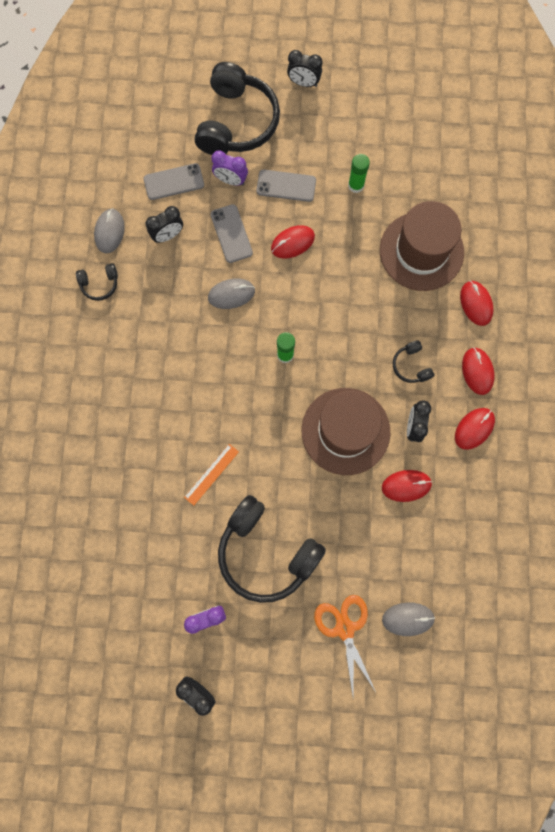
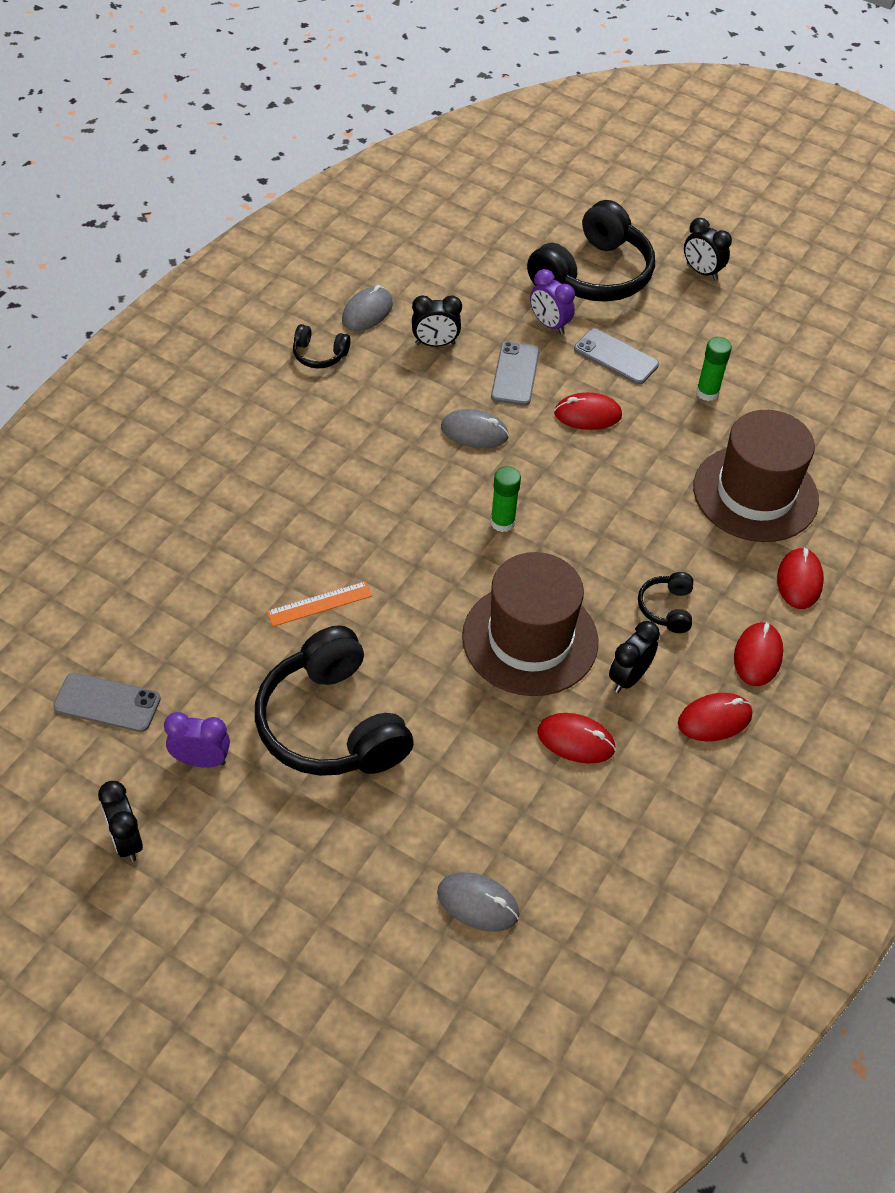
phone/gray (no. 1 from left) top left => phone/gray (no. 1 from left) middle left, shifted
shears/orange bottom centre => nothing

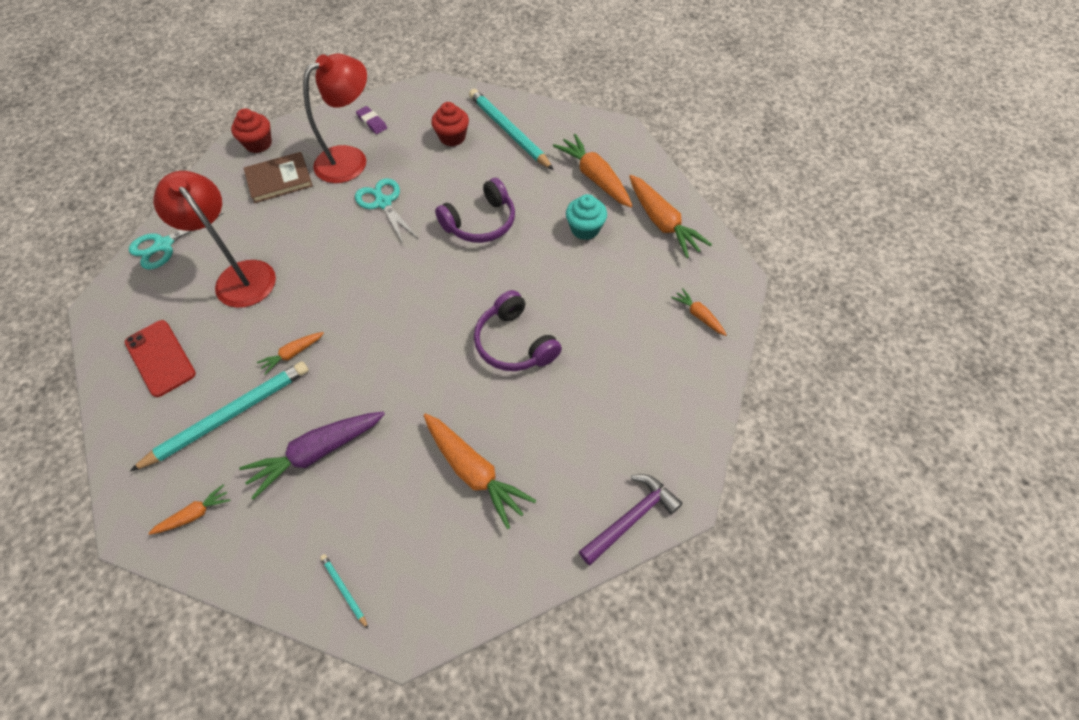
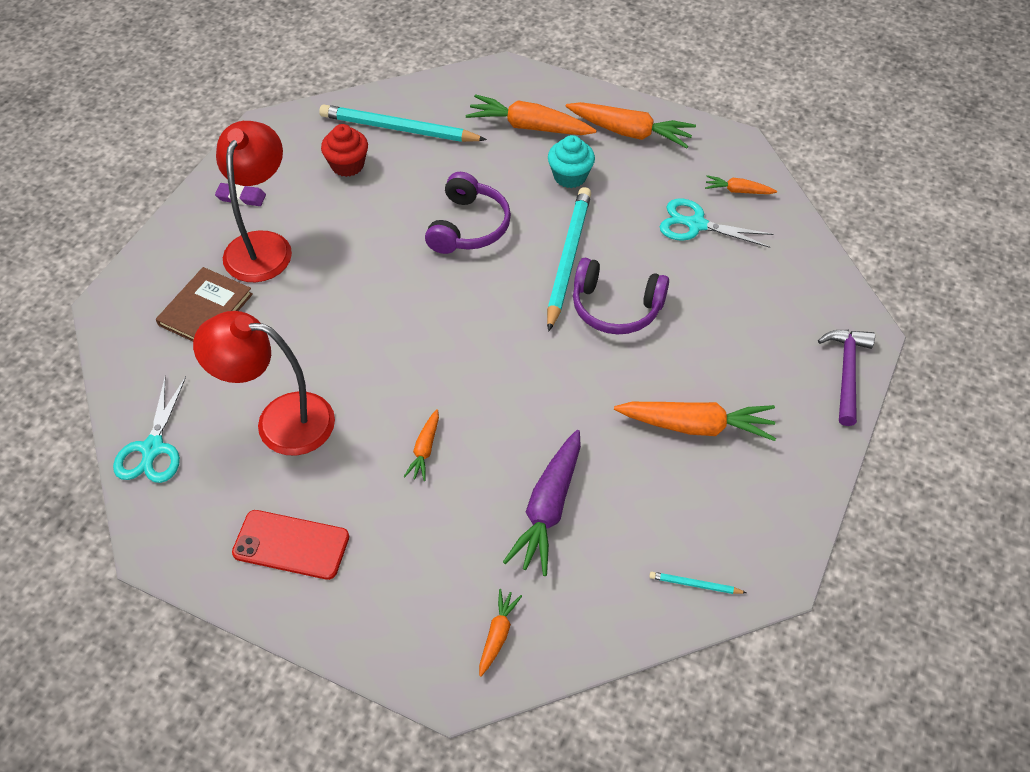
wooden pencil/turquoise (no. 1 from left in the first image) middle left => wooden pencil/turquoise (no. 2 from left) centre, shifted
shears/turquoise (no. 2 from left) top centre => shears/turquoise (no. 2 from left) top right, shifted
cupcake/scarlet (no. 1 from left) top left => nothing

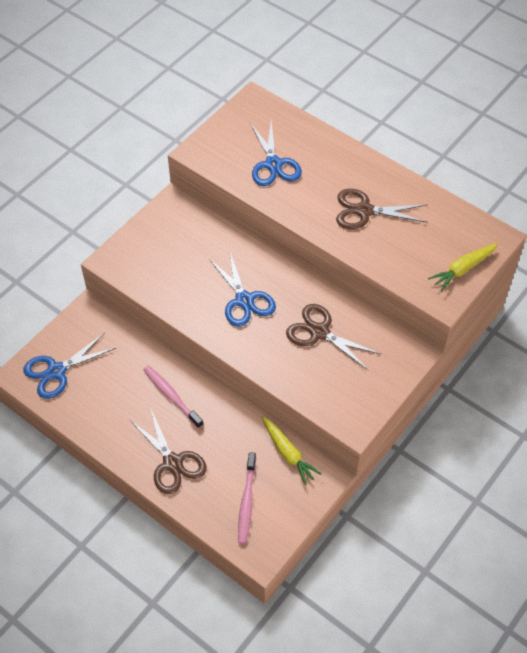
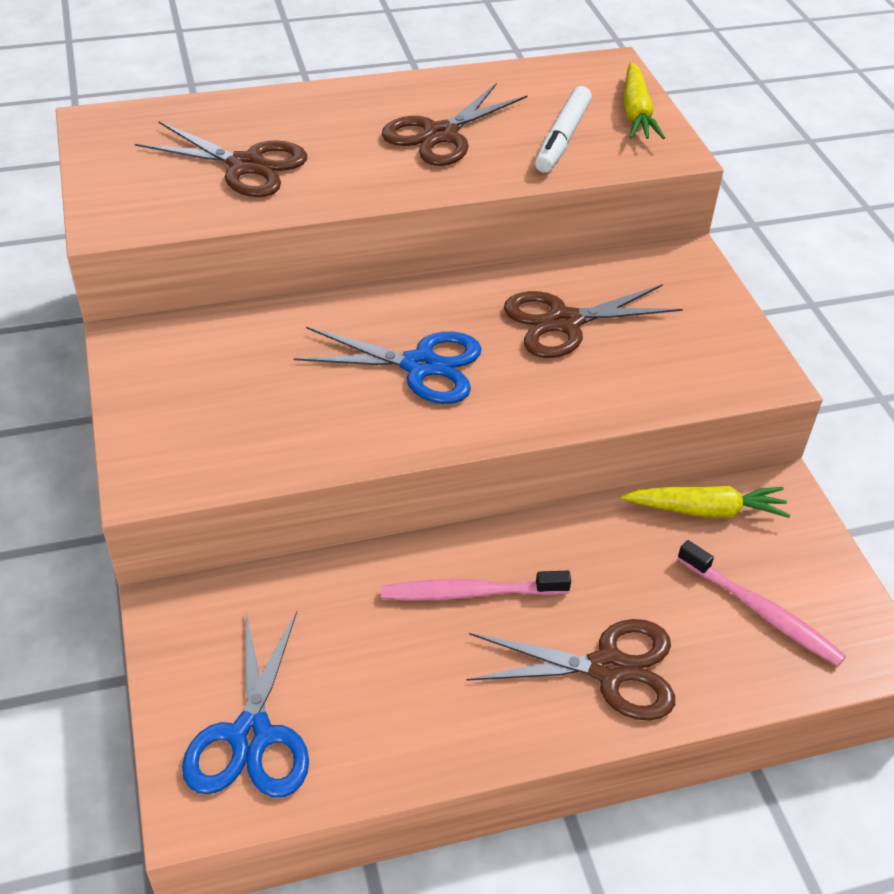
shears/cobalt (no. 3 from left) top centre => shears/dark brown (no. 1 from left) top left
nothing => marker pen/pure white top centre

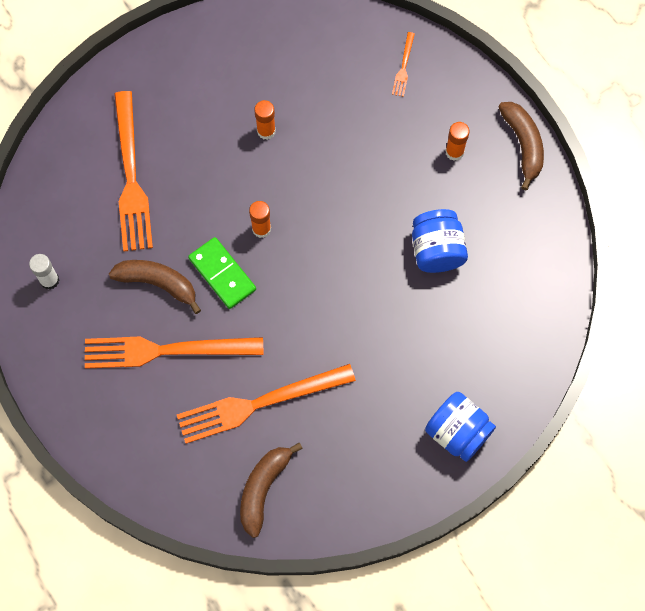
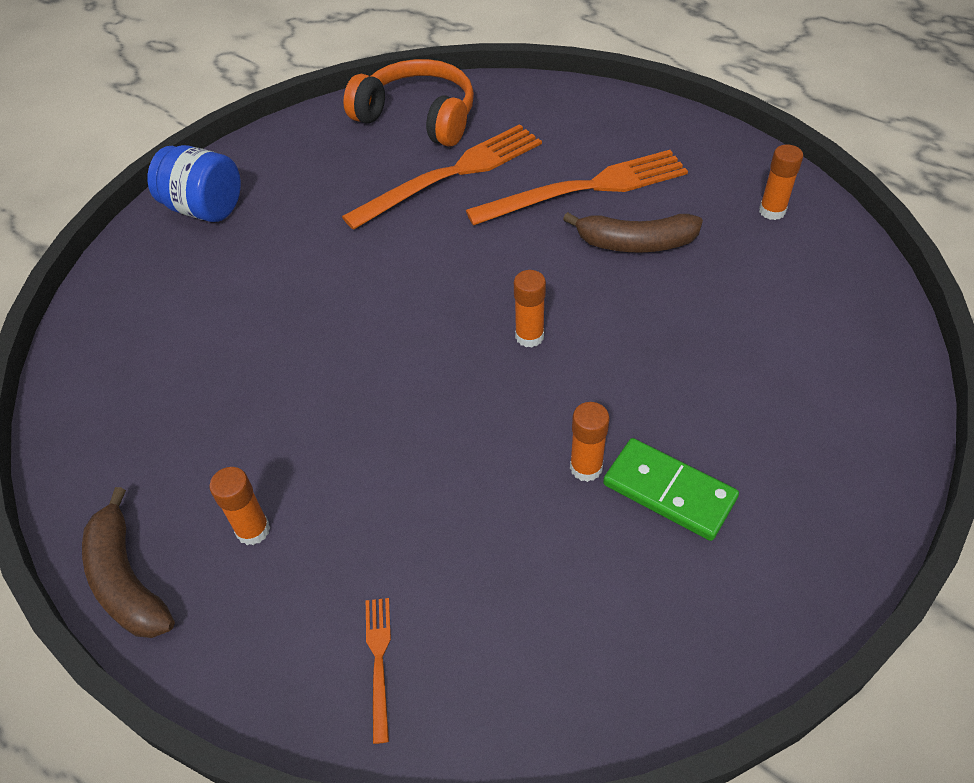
banana fruit/dark brown (no. 2 from left) bottom centre => headphones/orange top centre
domino/emerald centre => domino/emerald middle right, shifted
stick of glue/pure white middle left => stick of glue/orange (no. 4 from left) top right
table fork/orange (no. 1 from left) top left => nothing
jam jar/cobalt (no. 1 from left) middle right => nothing

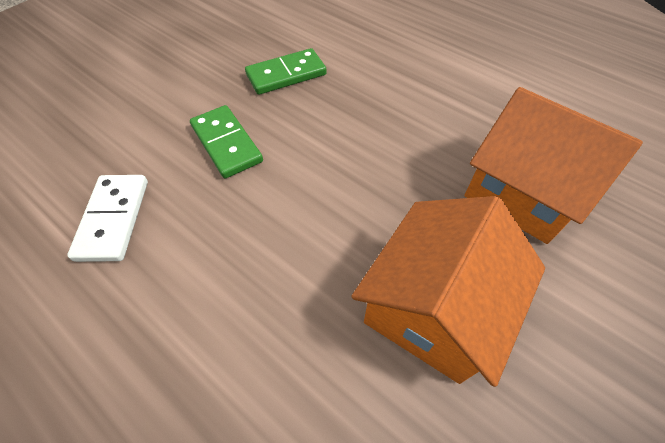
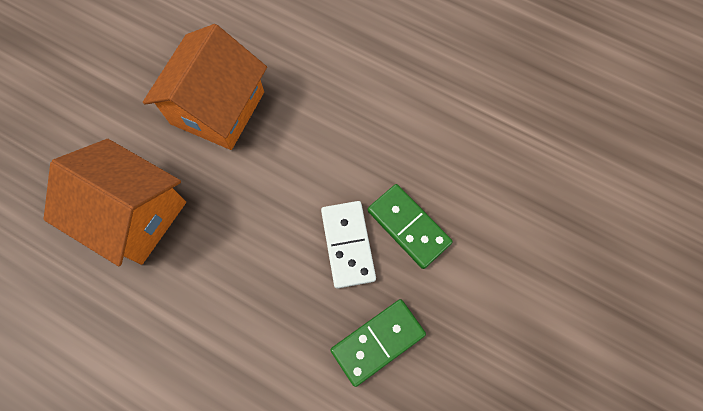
domino/pure white middle left => domino/pure white centre, shifted

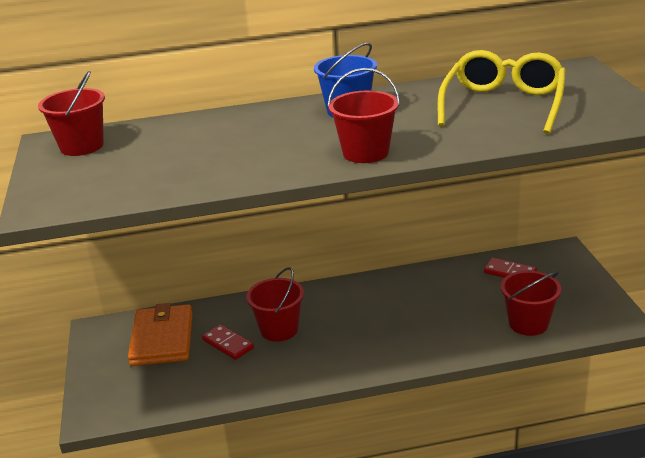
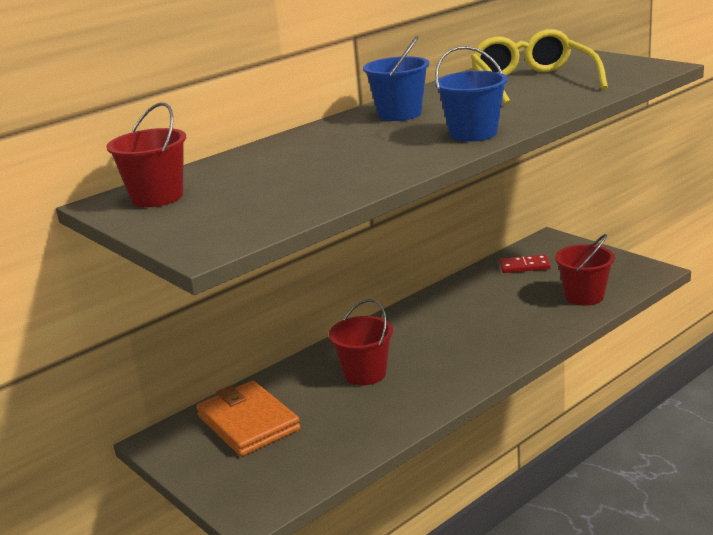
sand bucket/scarlet (no. 3 from left) top centre => sand bucket/cobalt (no. 2 from left) top centre
domino/scarlet (no. 1 from left) bottom centre => nothing

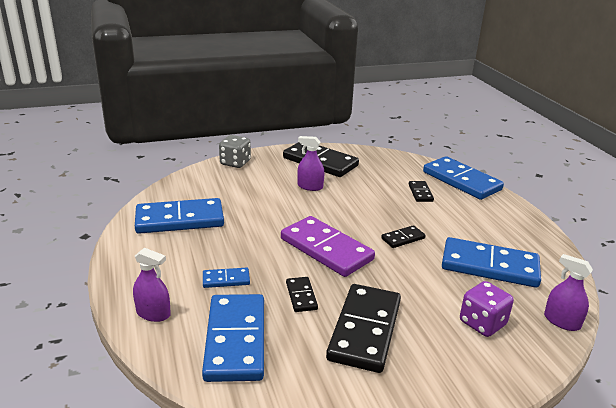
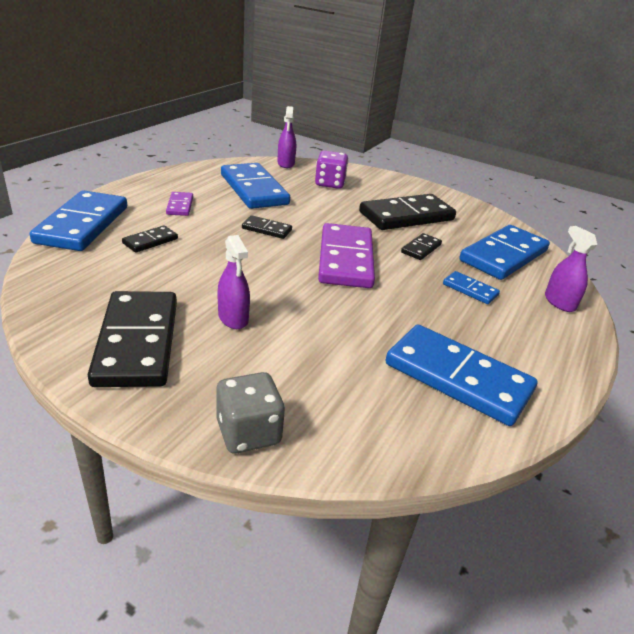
nothing => domino/violet (no. 1 from left) top left

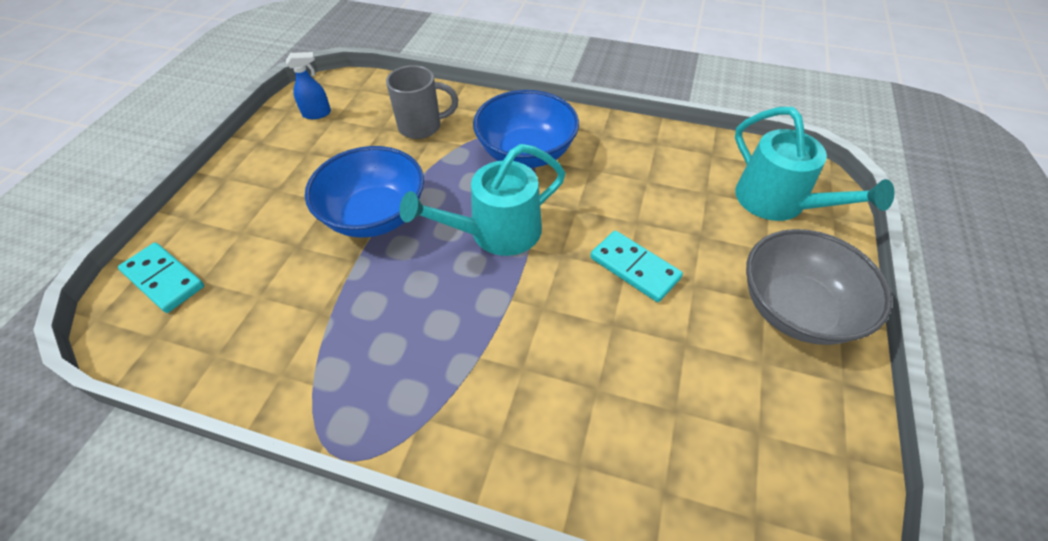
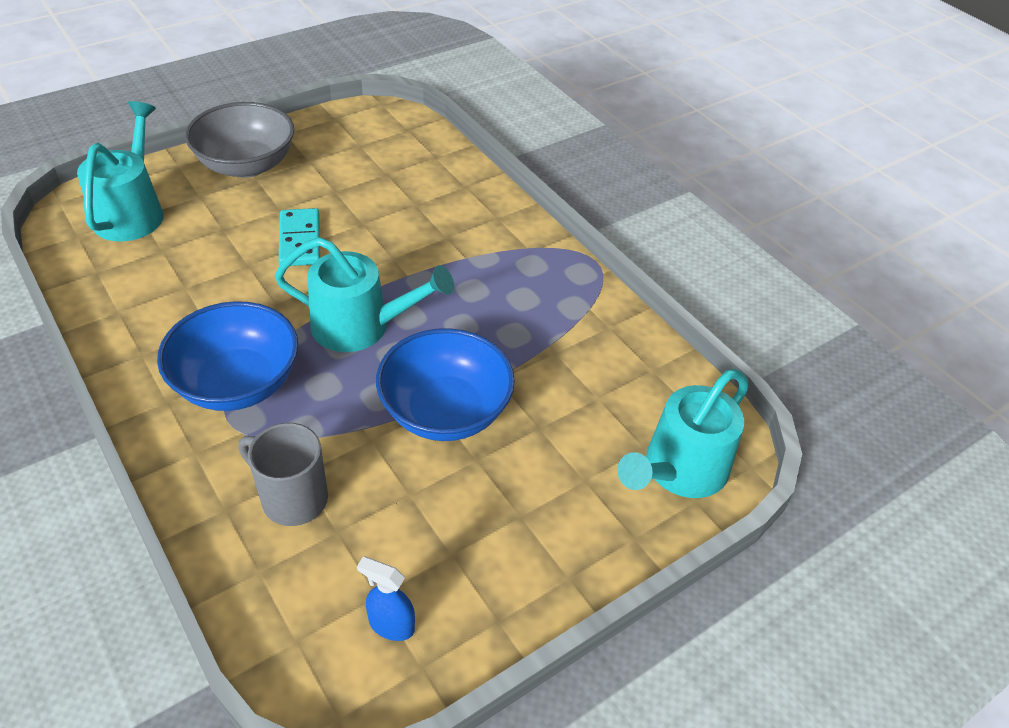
domino/turquoise (no. 1 from left) middle left => watering can/turquoise (no. 3 from left) middle right

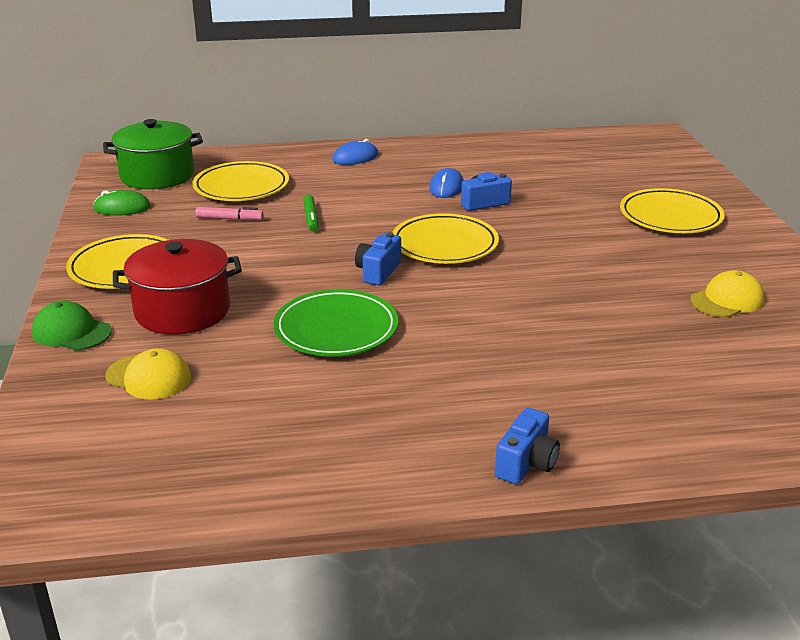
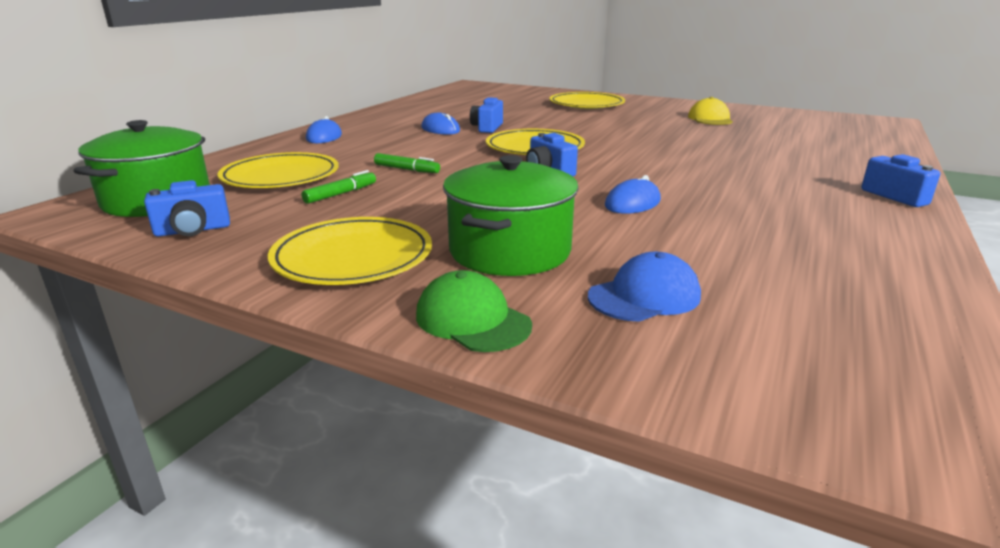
PC mouse/emerald top left => photo camera/cobalt (no. 1 from left) middle left
marker pen/pink middle left => marker pen/emerald (no. 1 from left) centre
cap/emerald middle left => cap/emerald centre, 75 degrees clockwise
pot/scarlet middle left => pot/emerald (no. 2 from left) centre
cap/golden (no. 1 from left) middle left => cap/cobalt centre
flat dish/emerald centre => PC mouse/cobalt (no. 3 from left) centre

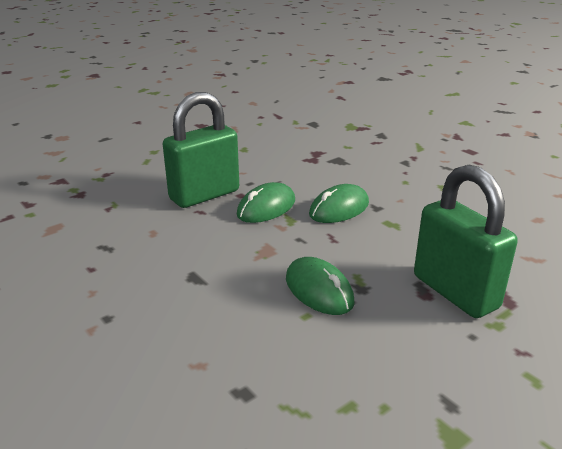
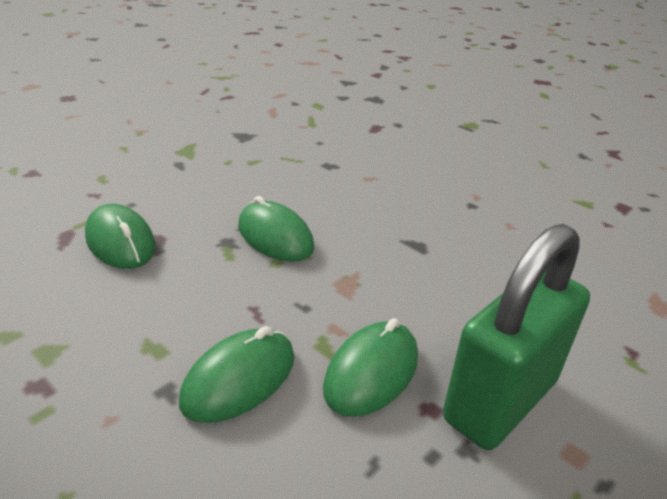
small lock/emerald (no. 2 from left) middle right => PC mouse/emerald (no. 1 from left) middle left

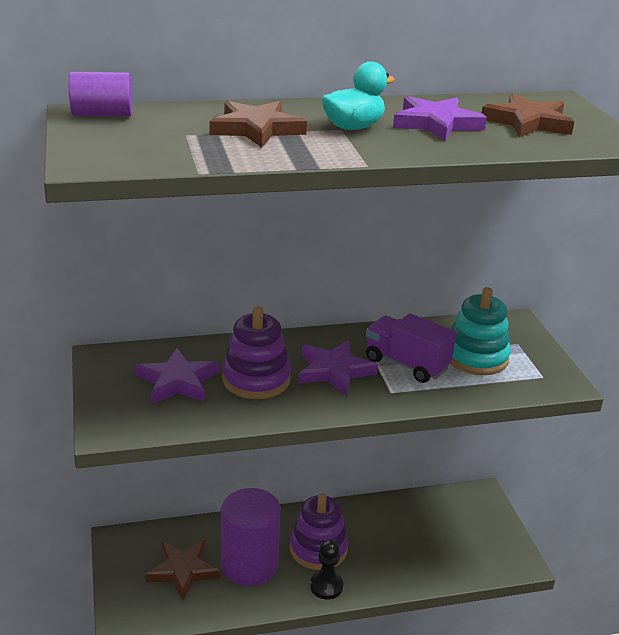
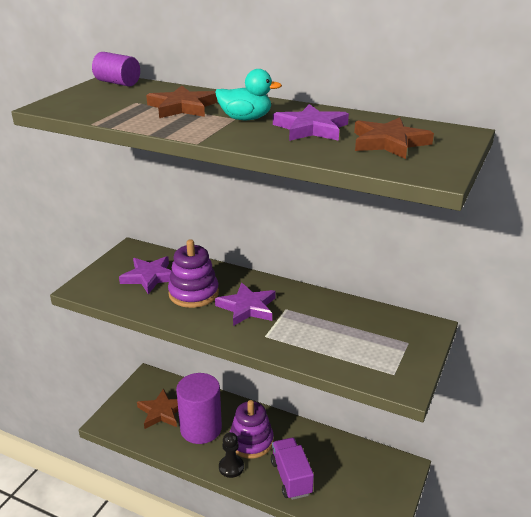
truck/violet centre => truck/violet bottom centre, shifted
stacking rings/turquoise middle right => nothing

